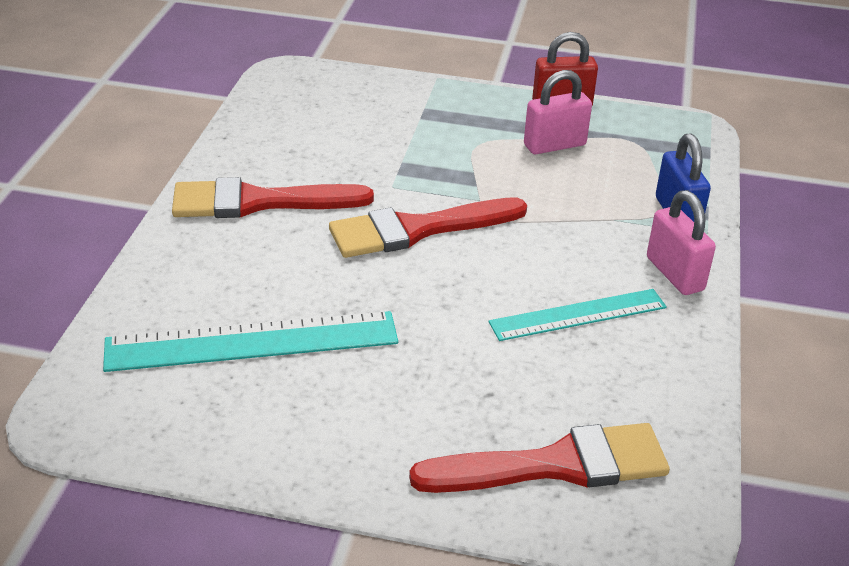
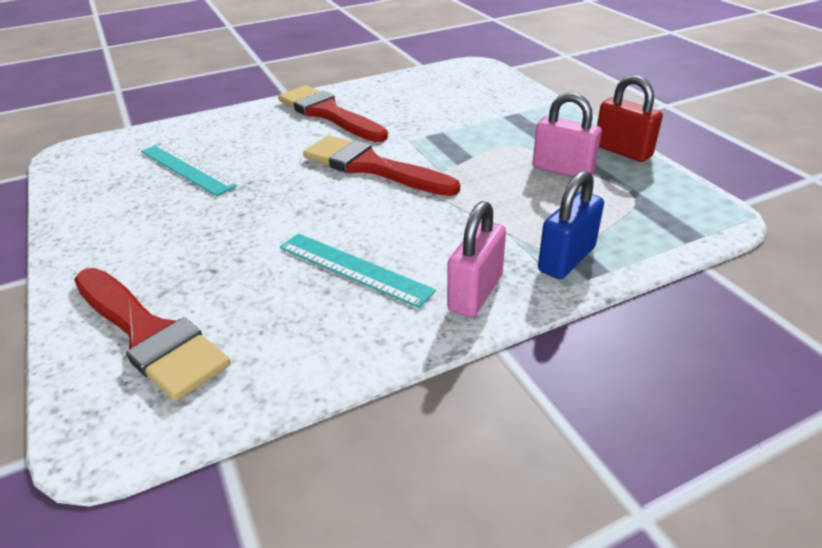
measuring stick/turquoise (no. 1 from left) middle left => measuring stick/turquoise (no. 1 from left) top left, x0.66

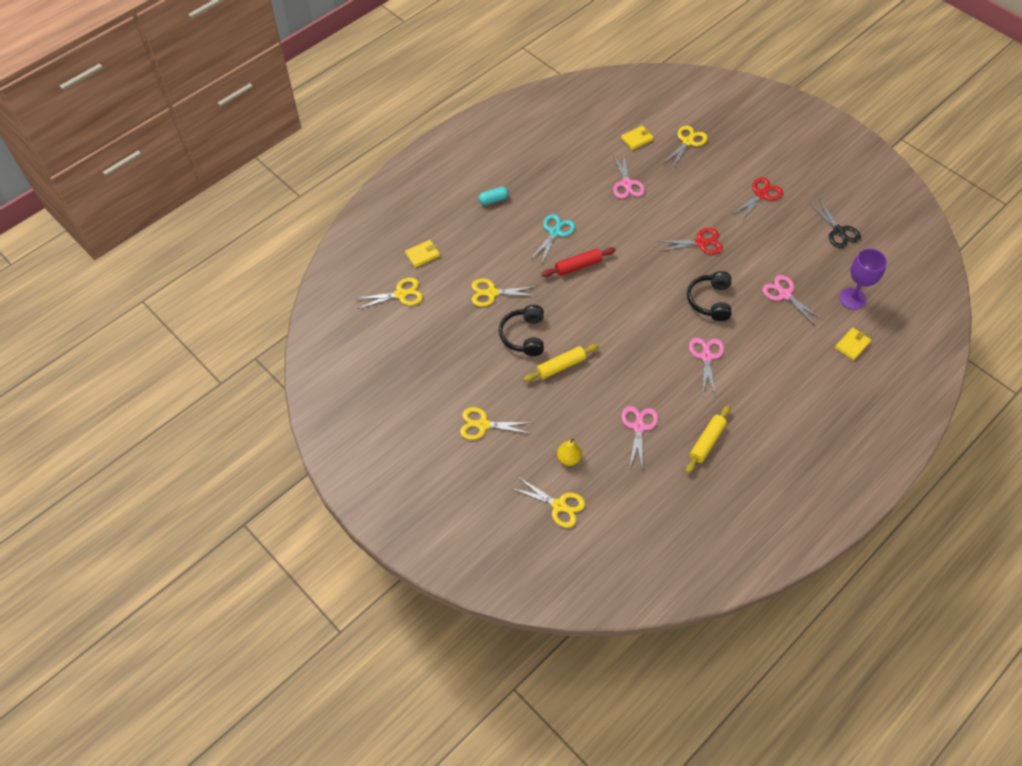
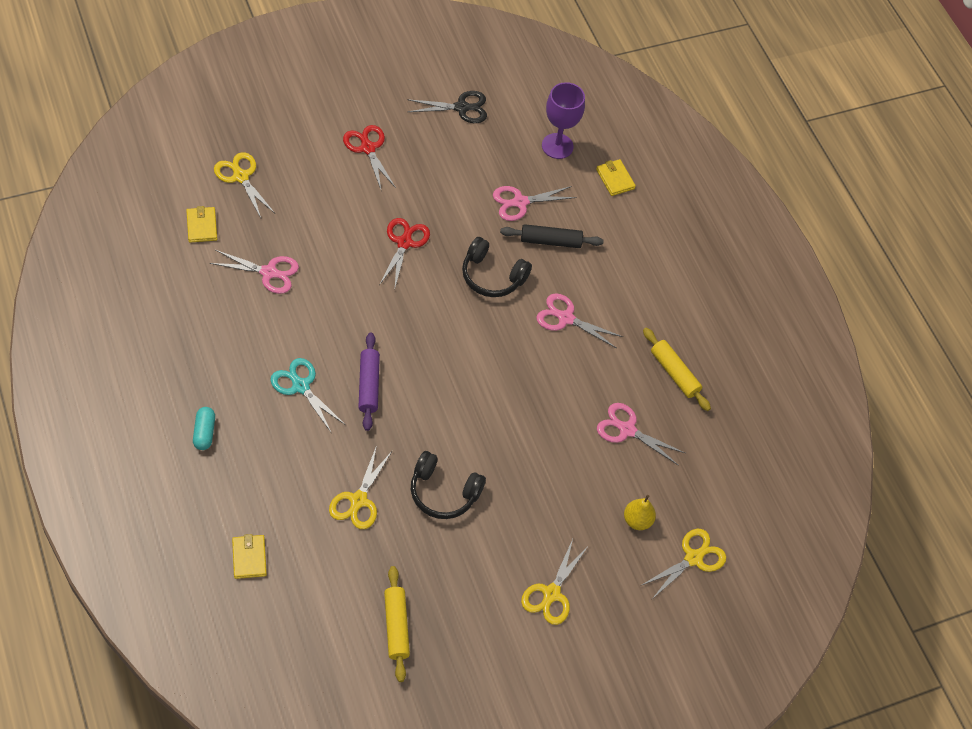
pastry roller/scarlet centre => pastry roller/violet centre
pastry roller/golden (no. 1 from left) centre => pastry roller/golden (no. 1 from left) bottom centre, shifted
nothing => pastry roller/ebony top centre
shears/golden (no. 1 from left) centre => nothing

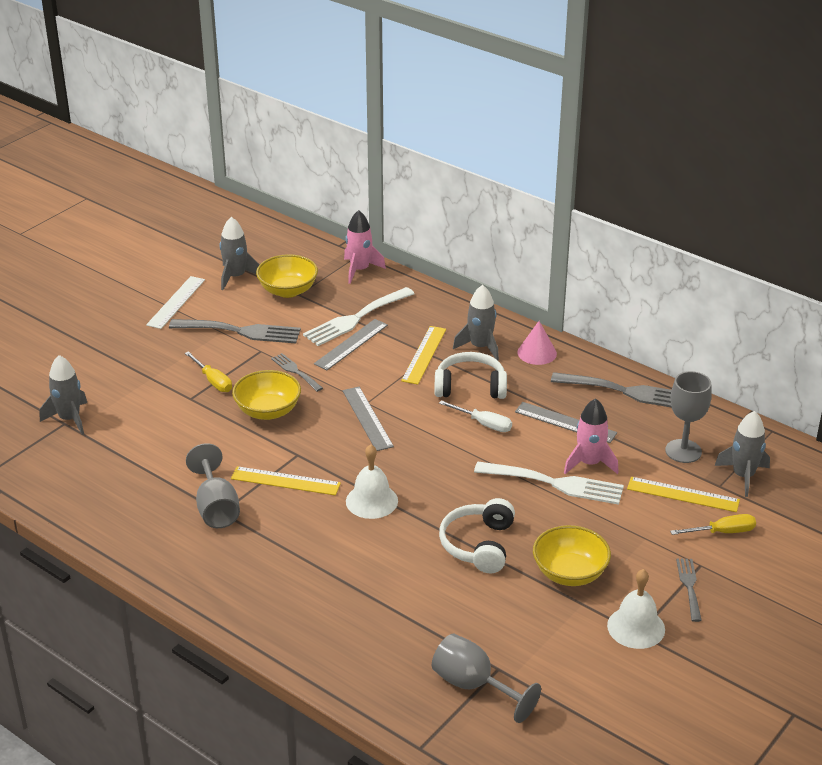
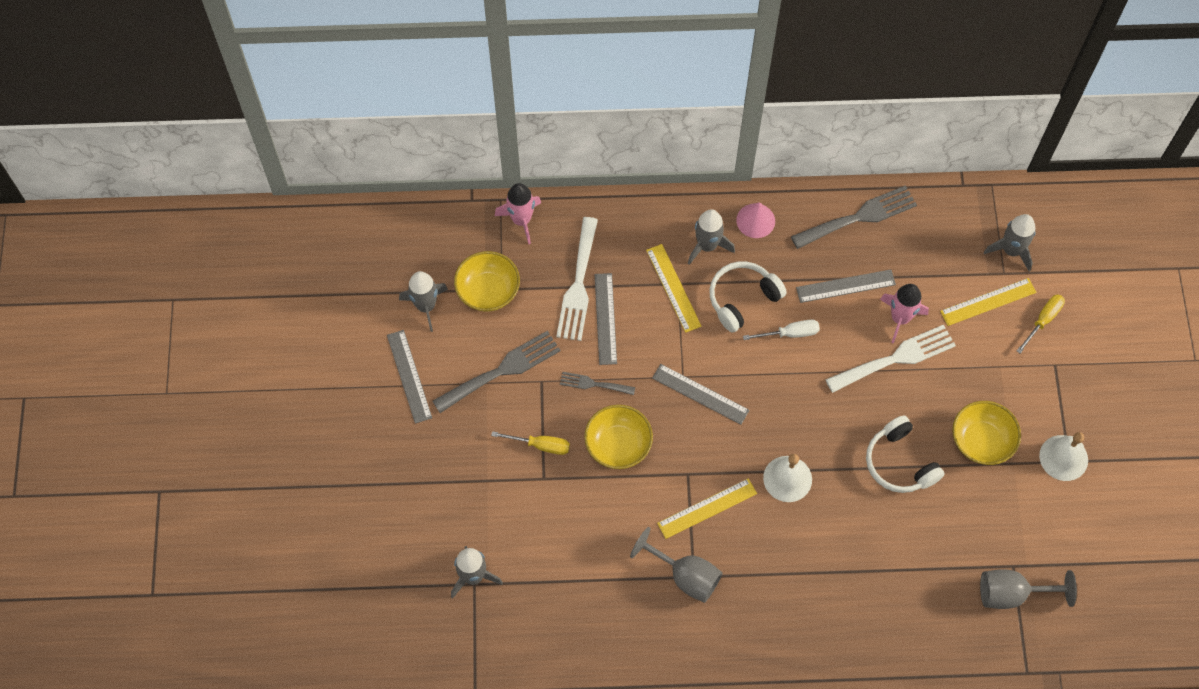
measuring stick/pure white middle left => measuring stick/gray (no. 1 from left) centre
wine glass/gray (no. 3 from left) middle right => nothing
table fork/gray (no. 4 from left) bottom right => nothing

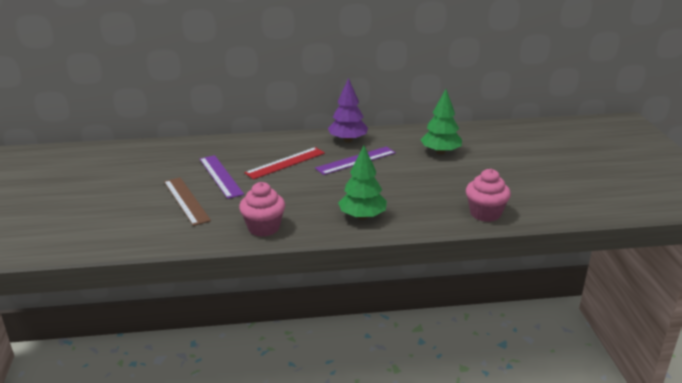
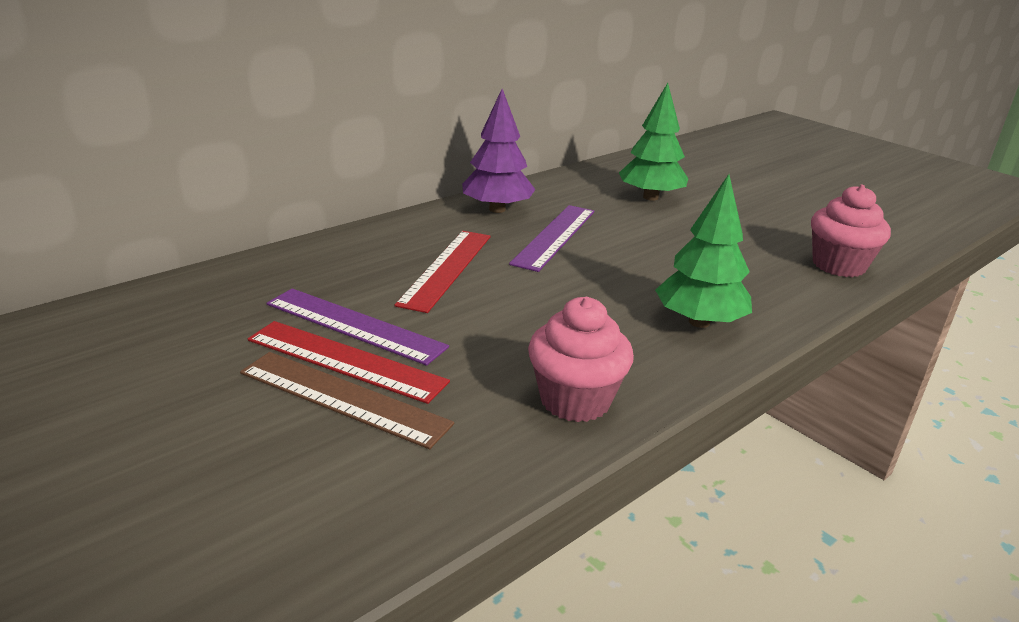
nothing => measuring stick/scarlet (no. 1 from left) centre

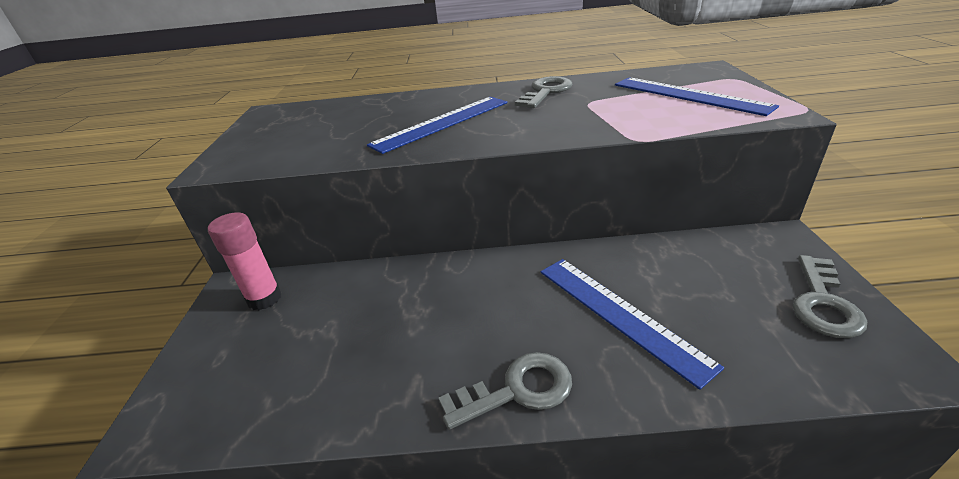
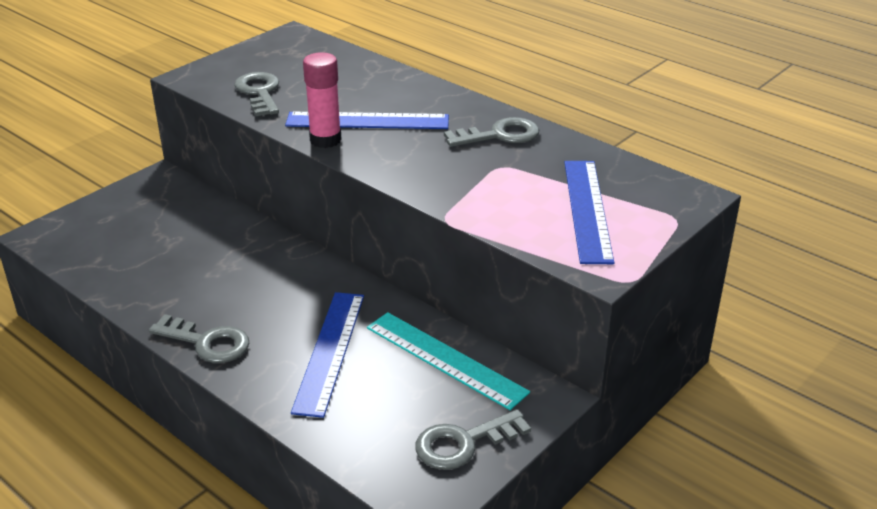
nothing => door key/gray (no. 2 from left) top left
stick of glue/pink middle left => stick of glue/pink top centre, shifted
nothing => measuring stick/turquoise bottom centre

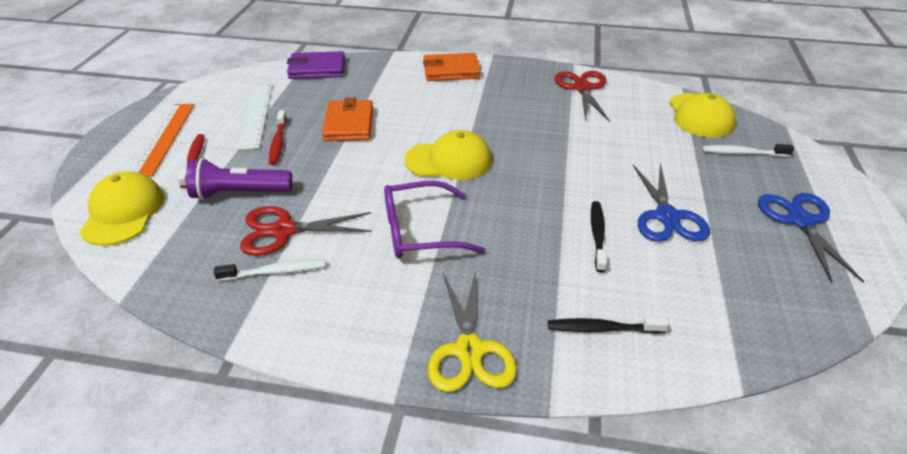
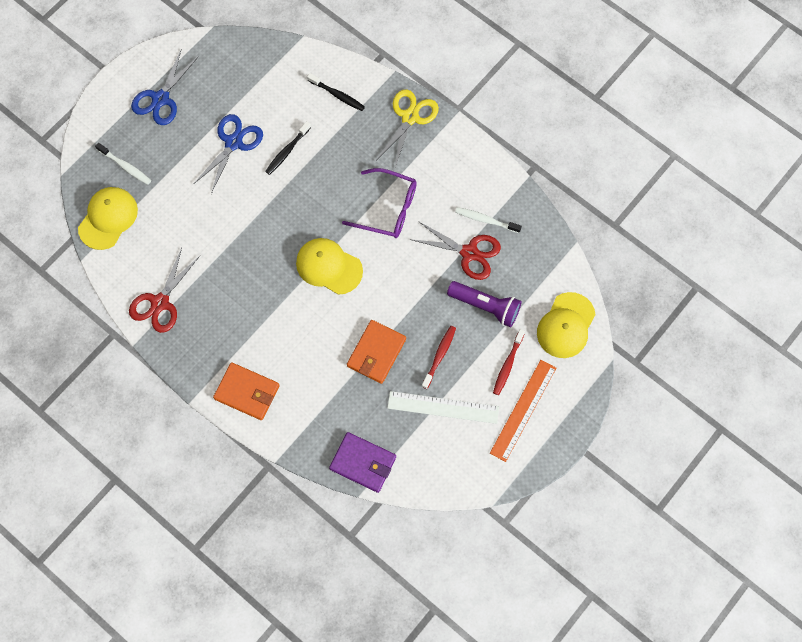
measuring stick/pure white top left => measuring stick/pure white centre, 75 degrees clockwise

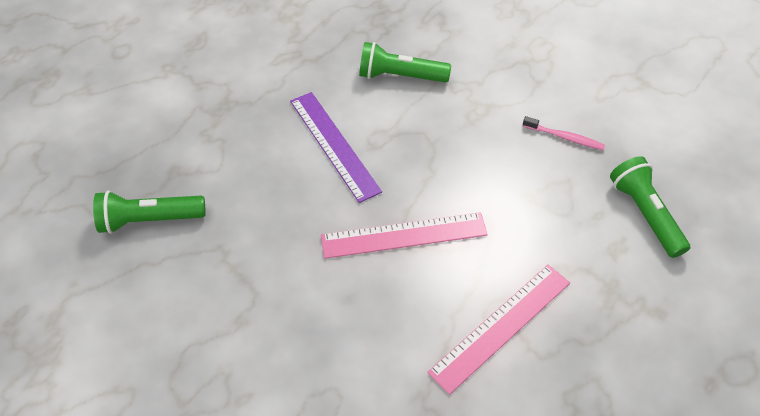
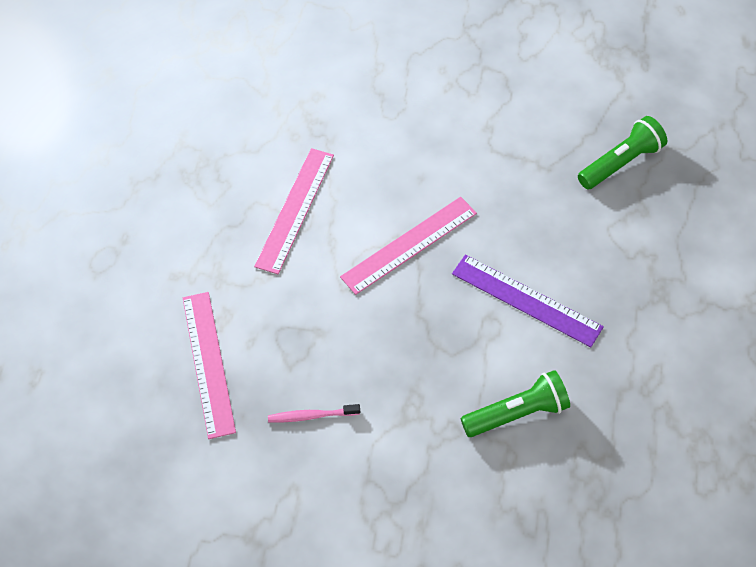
pocket torch/emerald (no. 3 from left) middle right => measuring stick/pink (no. 1 from left) middle left

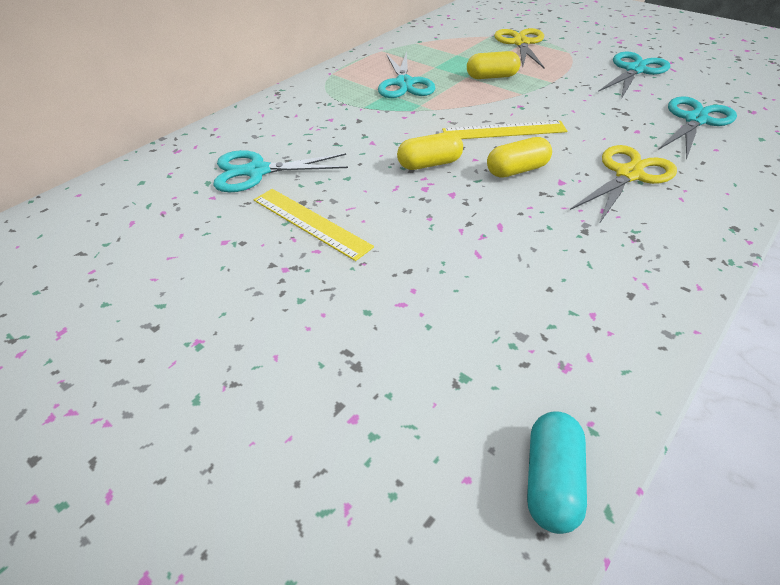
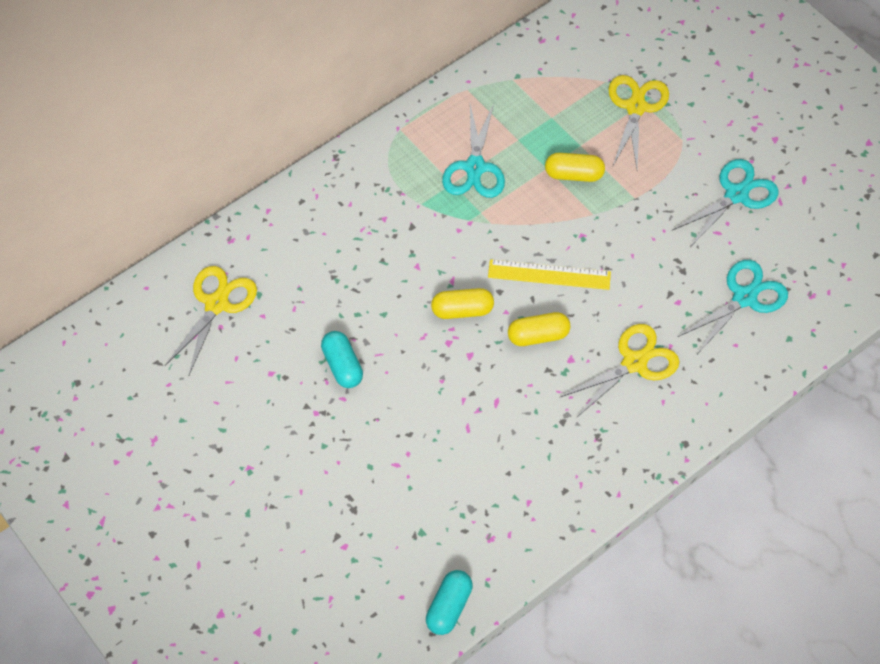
nothing => shears/golden (no. 1 from left) middle left
measuring stick/golden (no. 1 from left) centre => pill shape/turquoise (no. 1 from left) centre
shears/turquoise (no. 1 from left) top centre => nothing

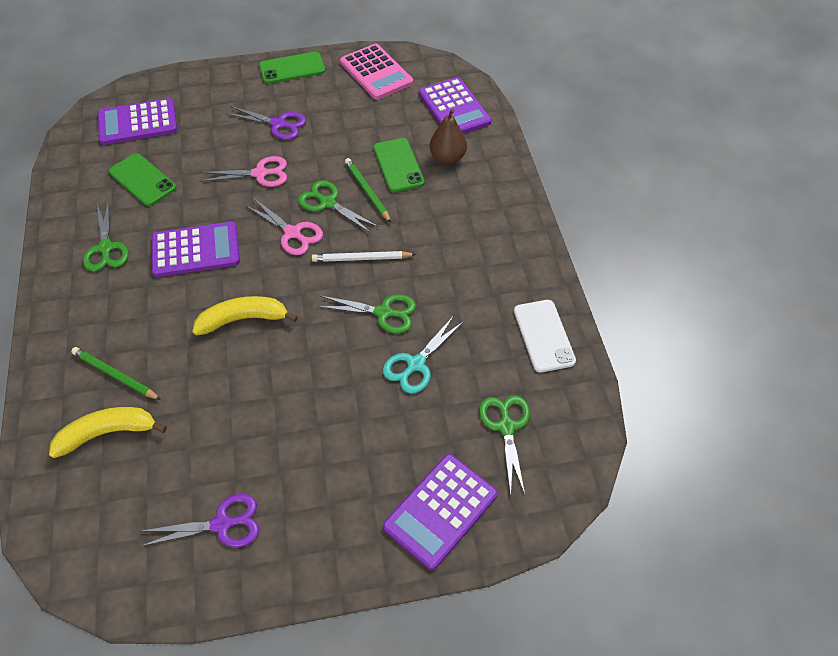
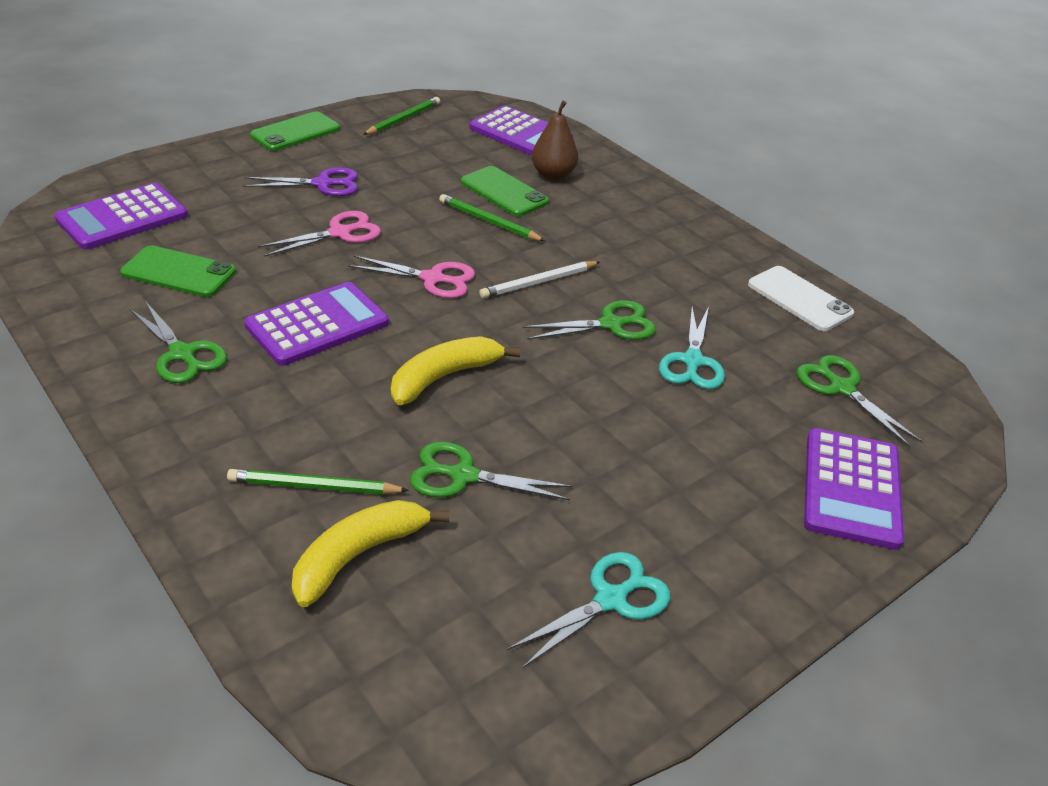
calculator/pink top centre => wooden pencil/emerald (no. 2 from left) top centre
shears/emerald (no. 2 from left) top centre => shears/emerald (no. 2 from left) centre, shifted
shears/violet (no. 1 from left) bottom left => shears/turquoise (no. 1 from left) bottom centre

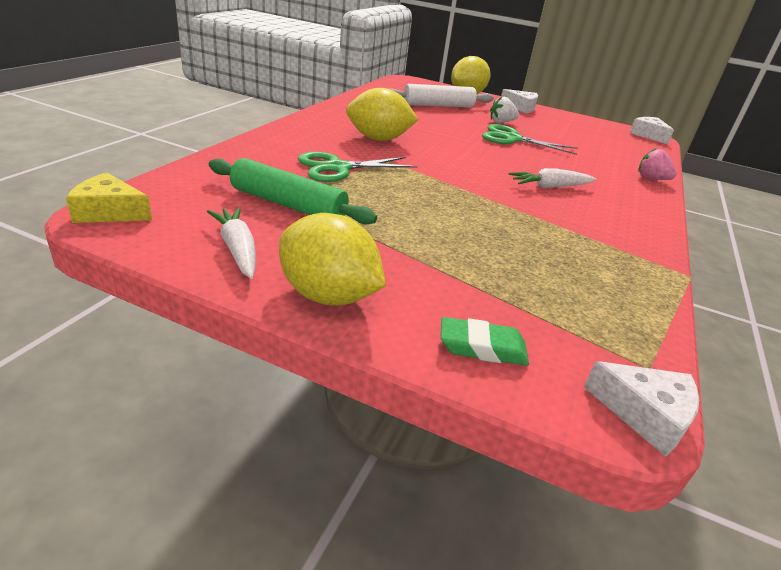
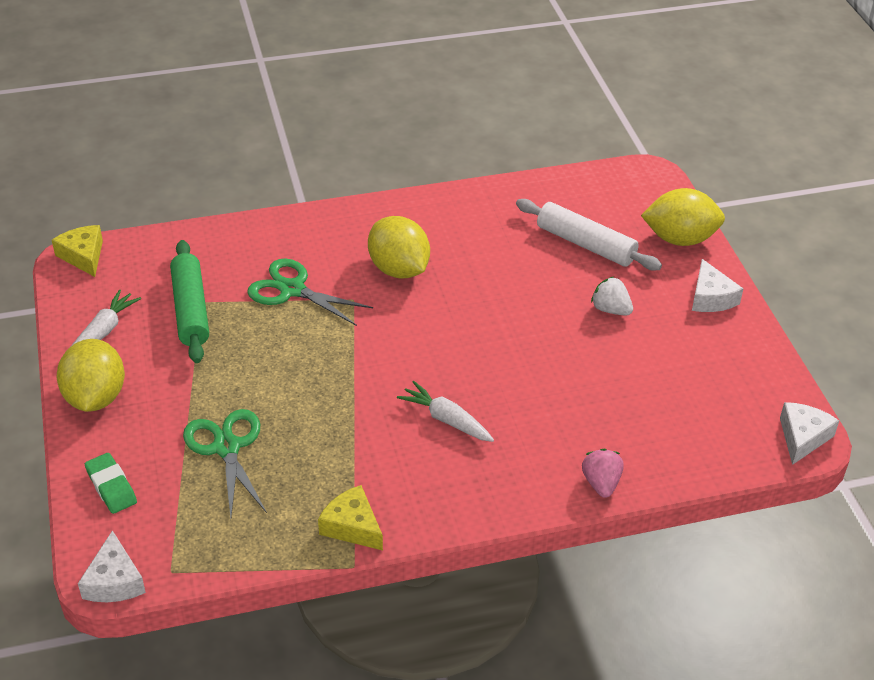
shears/emerald (no. 2 from left in the first image) top right => shears/emerald (no. 1 from left) bottom left, shifted
nothing => cheese wedge/golden (no. 2 from left) bottom centre

